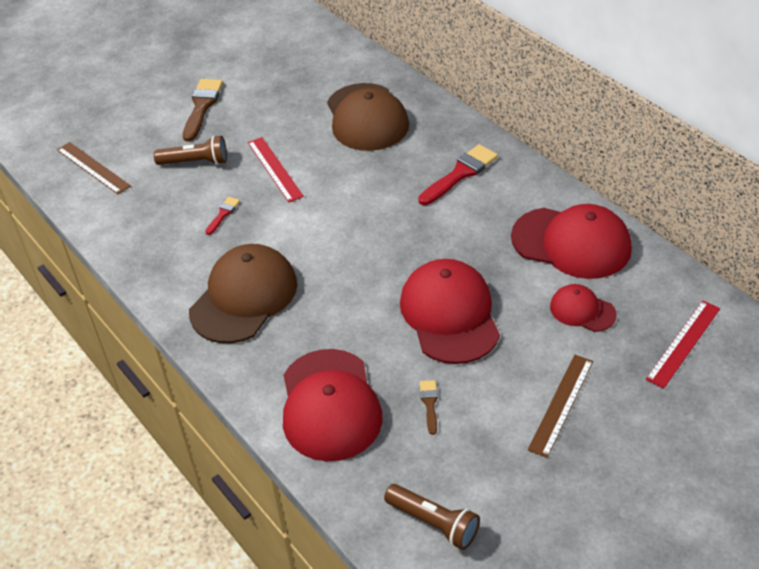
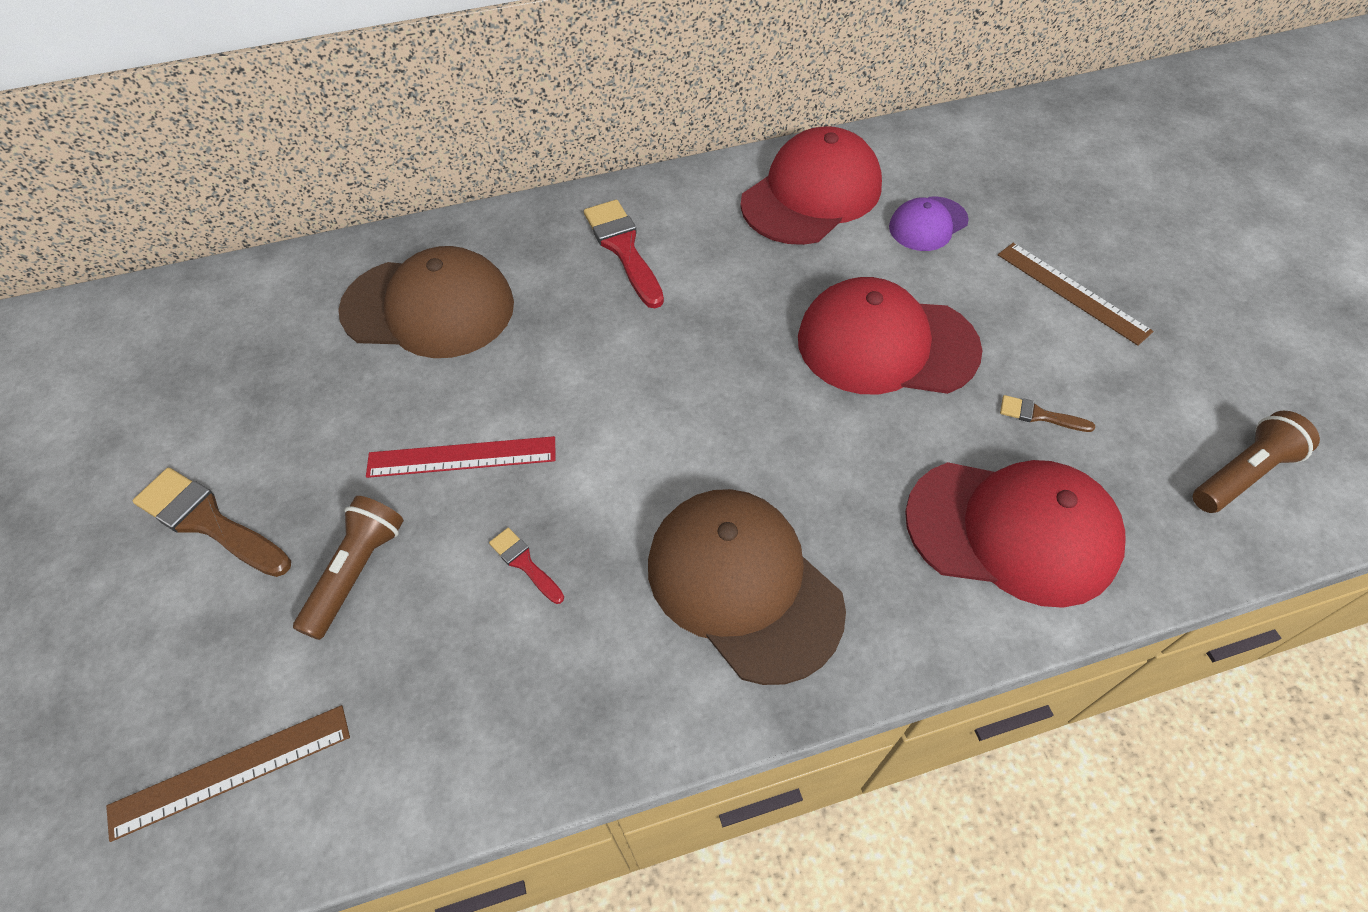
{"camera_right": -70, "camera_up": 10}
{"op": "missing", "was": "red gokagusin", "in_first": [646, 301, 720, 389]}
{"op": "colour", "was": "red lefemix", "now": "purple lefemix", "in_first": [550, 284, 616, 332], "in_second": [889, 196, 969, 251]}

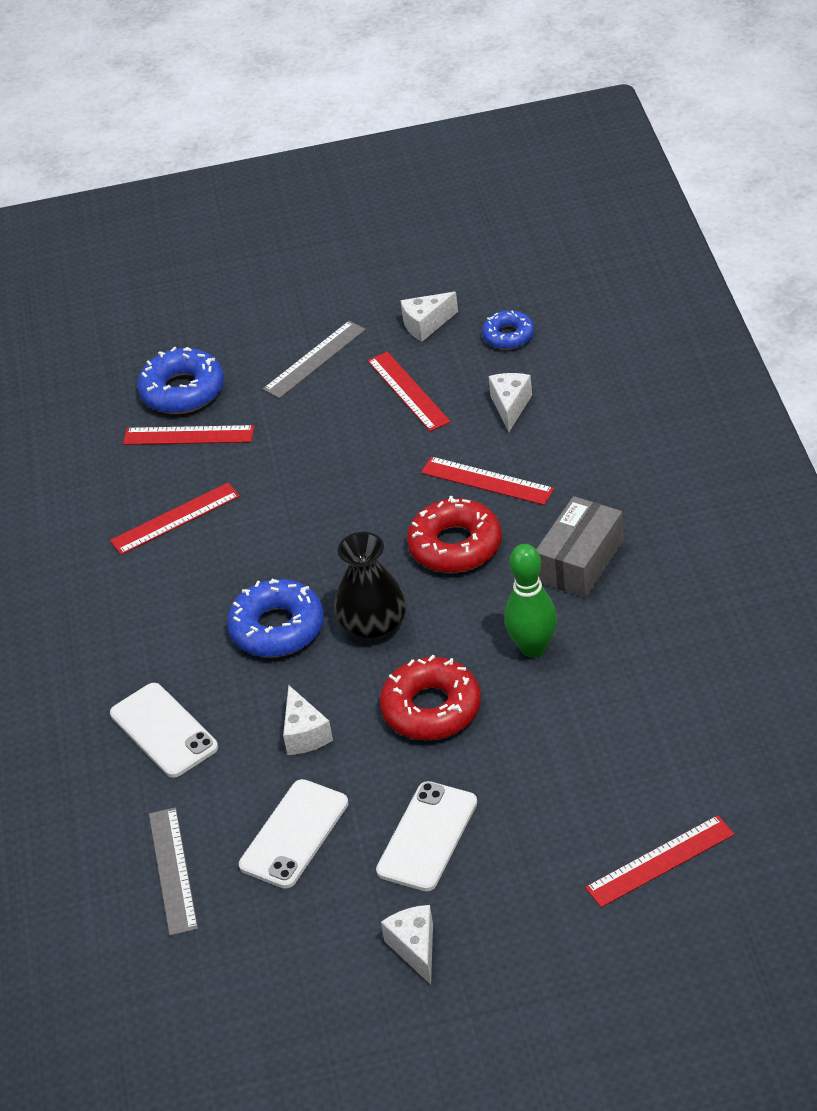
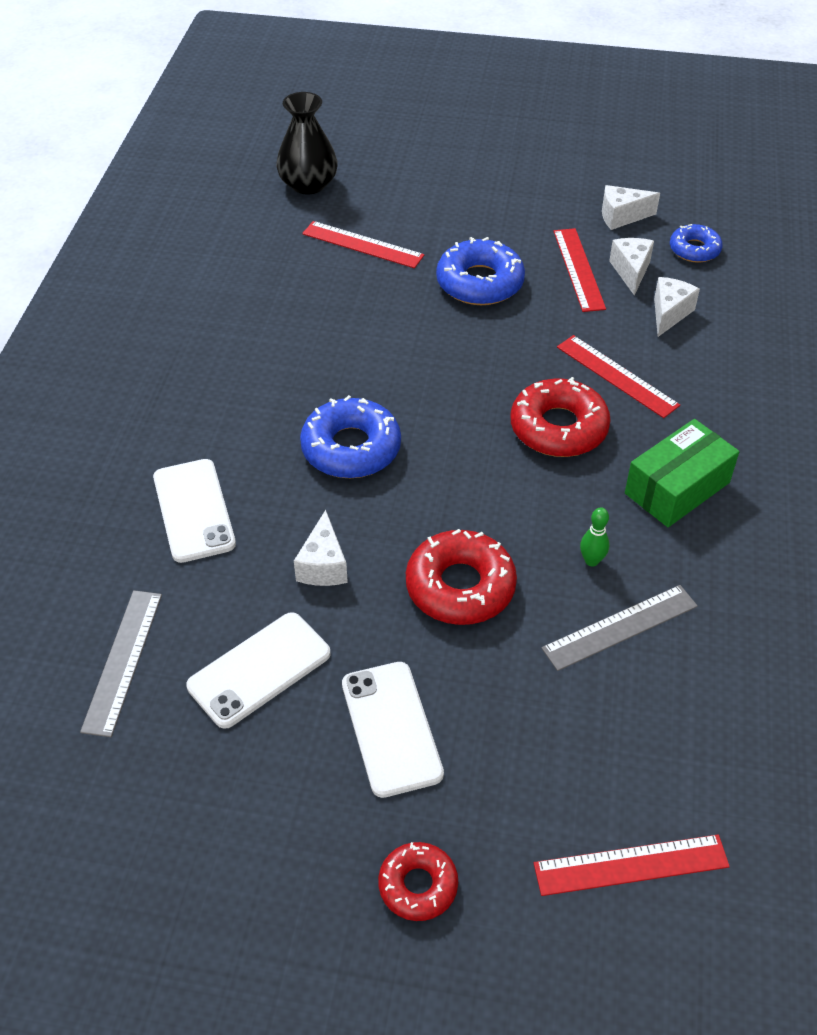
{"camera_right": 15, "camera_up": 5}
{"op": "missing", "was": "red gokagusin", "in_first": [110, 483, 240, 555]}
{"op": "appeared", "now": "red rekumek", "in_second": [378, 842, 458, 921]}
{"op": "relocated", "was": "blue rekumek", "in_first": [137, 346, 224, 414], "in_second": [436, 237, 525, 305]}
{"op": "relocated", "was": "grey gokagusin", "in_first": [263, 321, 366, 399], "in_second": [542, 585, 698, 671]}
{"op": "relocated", "was": "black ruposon", "in_first": [334, 532, 407, 640], "in_second": [276, 92, 338, 194]}
{"op": "relocated", "was": "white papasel", "in_first": [381, 905, 433, 984], "in_second": [609, 238, 654, 296]}
{"op": "colour", "was": "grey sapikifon", "now": "green sapikifon", "in_first": [536, 496, 624, 598], "in_second": [625, 419, 739, 527]}
{"op": "spun", "was": "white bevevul", "in_first": [376, 781, 477, 891], "in_second": [342, 662, 444, 798], "clockwise": -60}
{"op": "size", "was": "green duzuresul", "in_first": [504, 544, 557, 658], "in_second": [580, 507, 609, 567], "ratio": 0.5}

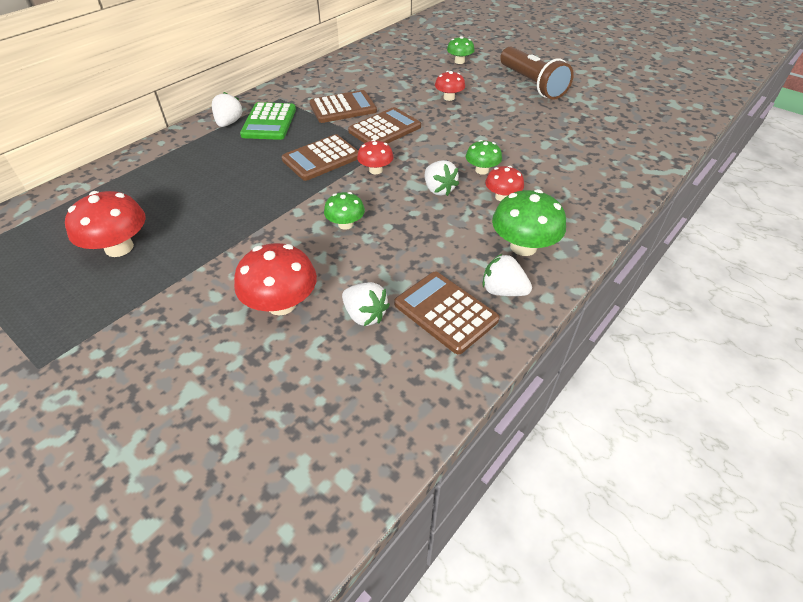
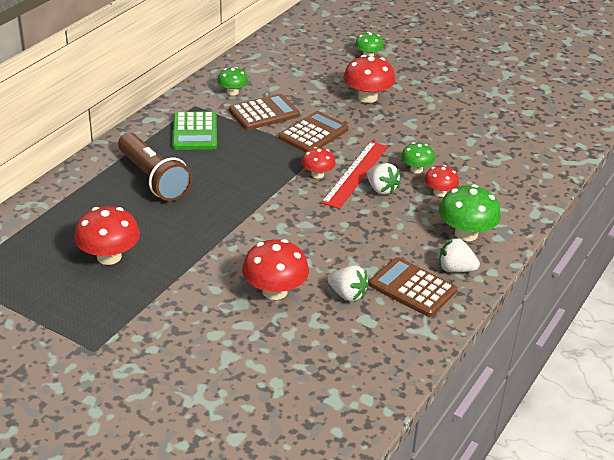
{"camera_right": -10, "camera_up": -10}
{"op": "missing", "was": "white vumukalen", "in_first": [212, 92, 243, 127]}
{"op": "missing", "was": "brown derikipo", "in_first": [282, 134, 358, 181]}
{"op": "appeared", "now": "red gokagusin", "in_second": [321, 141, 388, 209]}
{"op": "relocated", "was": "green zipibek", "in_first": [324, 192, 365, 230], "in_second": [217, 67, 248, 96]}
{"op": "relocated", "was": "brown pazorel", "in_first": [500, 47, 574, 100], "in_second": [118, 133, 192, 201]}
{"op": "size", "was": "red zipibek", "in_first": [435, 71, 465, 101], "in_second": [343, 55, 395, 103], "ratio": 1.68}

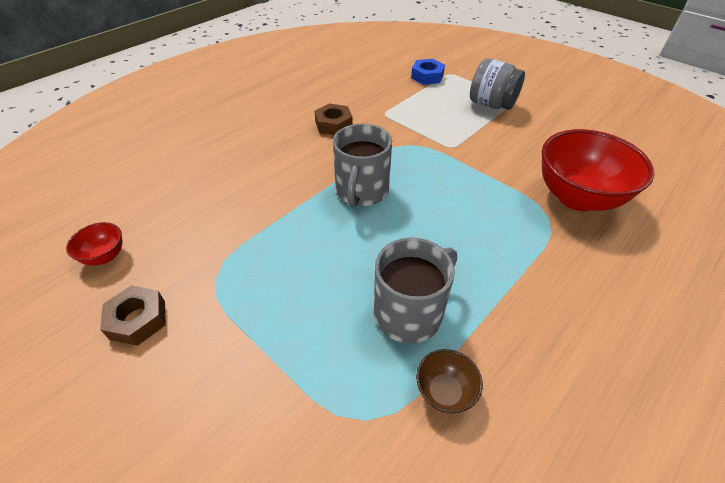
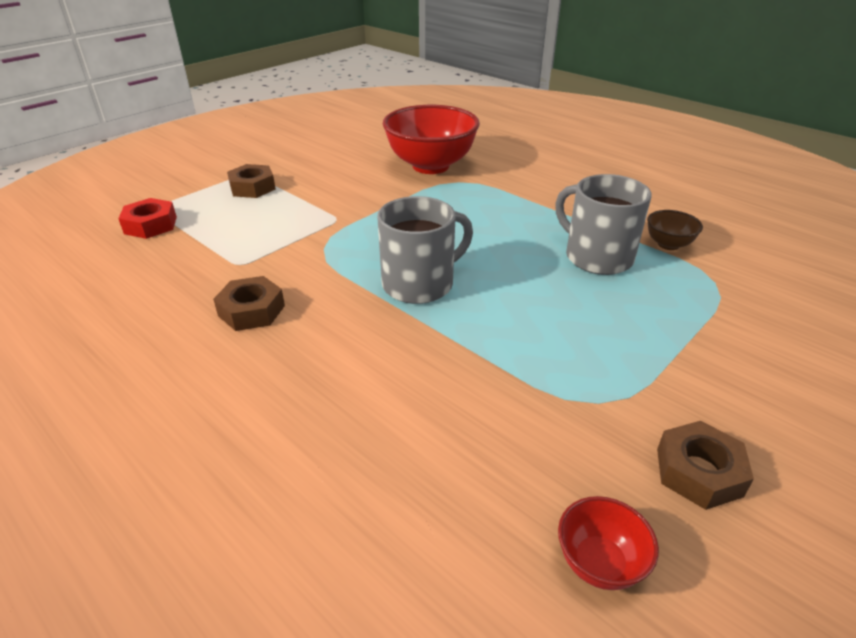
{"camera_right": -90, "camera_up": -10}
{"op": "exchanged", "was": "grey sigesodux", "now": "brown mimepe", "in_first": [470, 58, 525, 110], "in_second": [227, 164, 276, 198]}
{"op": "colour", "was": "blue mimepe", "now": "red mimepe", "in_first": [411, 59, 445, 85], "in_second": [118, 198, 177, 239]}
{"op": "spun", "was": "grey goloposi", "in_first": [333, 124, 392, 208], "in_second": [377, 196, 473, 304], "clockwise": -45}

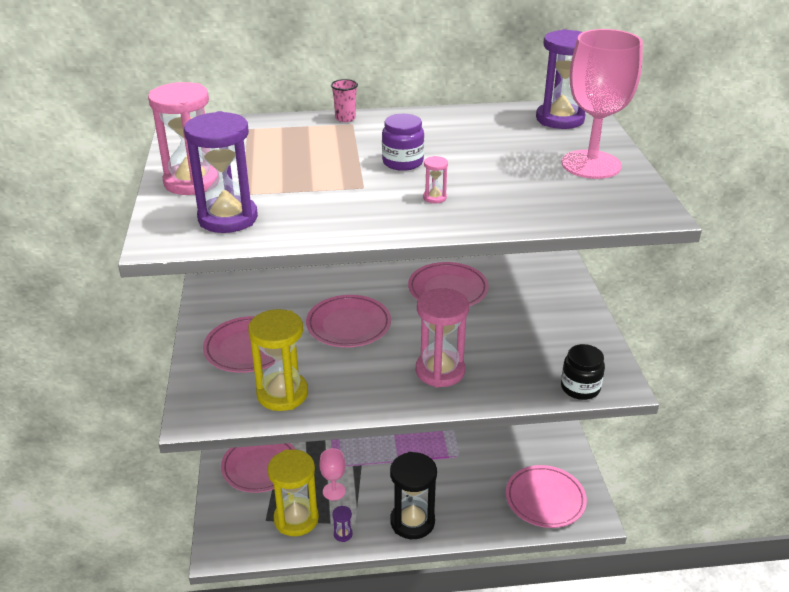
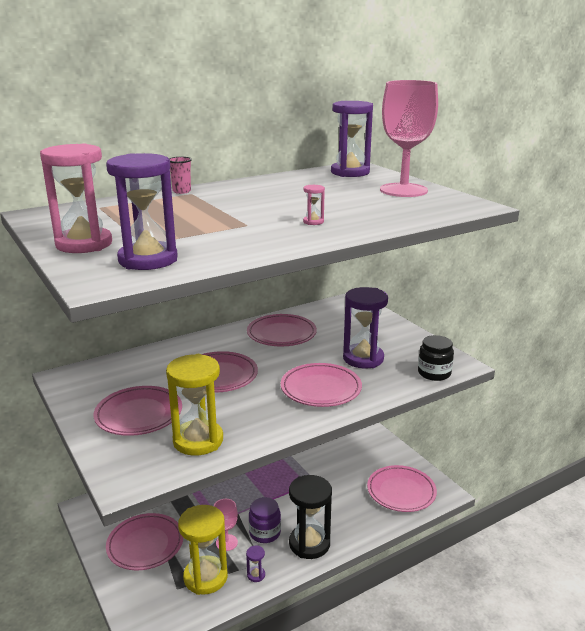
{"camera_right": -25, "camera_up": -10}
{"op": "appeared", "now": "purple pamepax", "in_second": [343, 287, 388, 368]}
{"op": "relocated", "was": "purple sigesodux", "in_first": [382, 114, 424, 171], "in_second": [249, 497, 281, 543]}
{"op": "exchanged", "was": "pink pamepax", "now": "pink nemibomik", "in_first": [416, 288, 469, 388], "in_second": [281, 363, 362, 407]}

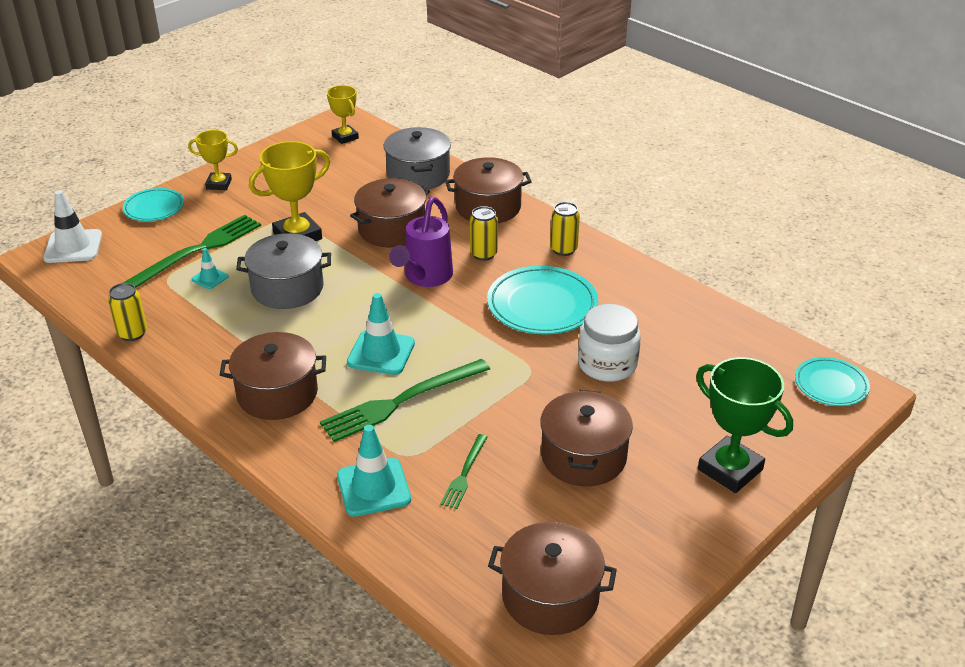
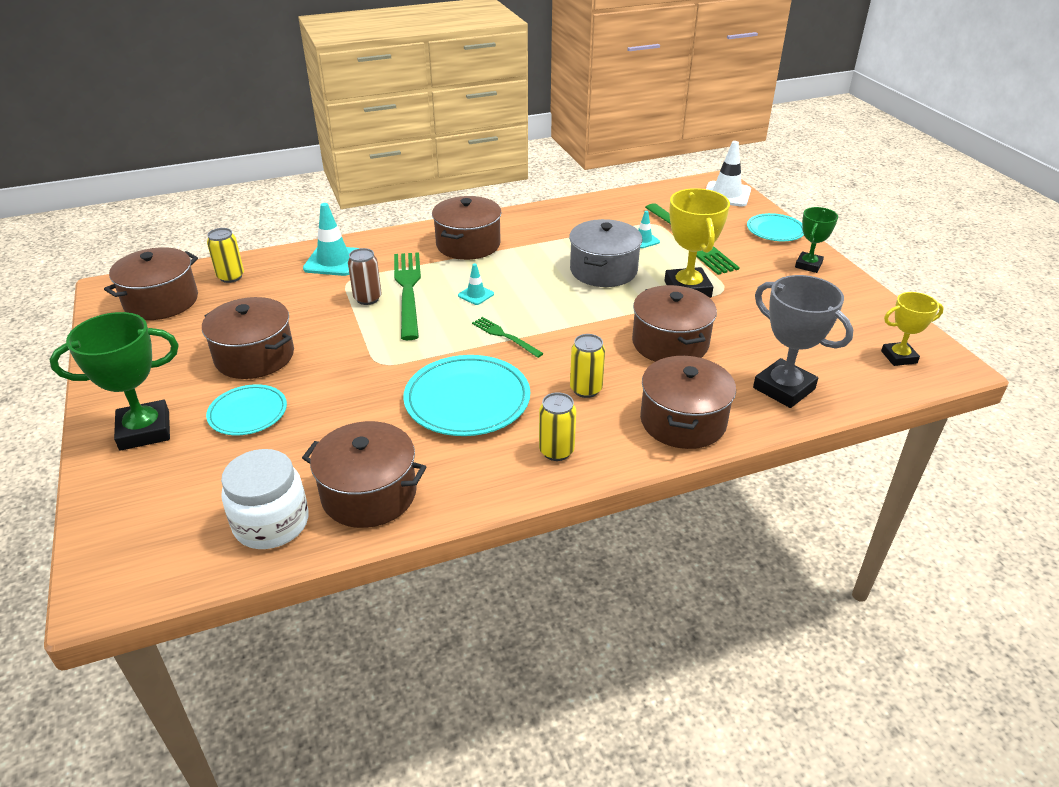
{"camera_right": 115, "camera_up": 0}
{"op": "missing", "was": "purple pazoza", "in_first": [389, 197, 453, 287]}
{"op": "appeared", "now": "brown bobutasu", "in_second": [302, 421, 426, 528]}
{"op": "appeared", "now": "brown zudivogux", "in_second": [348, 248, 382, 305]}
{"op": "relocated", "was": "yellow zudivogux", "in_first": [108, 283, 147, 341], "in_second": [207, 228, 244, 283]}
{"op": "relocated", "was": "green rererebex", "in_first": [440, 434, 488, 509], "in_second": [472, 317, 544, 358]}
{"op": "relocated", "was": "white sigesodux", "in_first": [578, 304, 641, 382], "in_second": [221, 449, 308, 549]}
{"op": "relocated", "was": "turquoise nemibomik", "in_first": [795, 357, 870, 406], "in_second": [206, 384, 287, 435]}
{"op": "exchanged", "was": "grey bobutasu", "now": "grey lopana", "in_first": [384, 127, 451, 190], "in_second": [753, 275, 853, 408]}
{"op": "colour", "was": "yellow lopana", "now": "green lopana", "in_first": [188, 130, 238, 190], "in_second": [795, 207, 838, 273]}
{"op": "size", "was": "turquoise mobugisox", "in_first": [347, 293, 415, 375], "in_second": [458, 263, 494, 305], "ratio": 0.53}

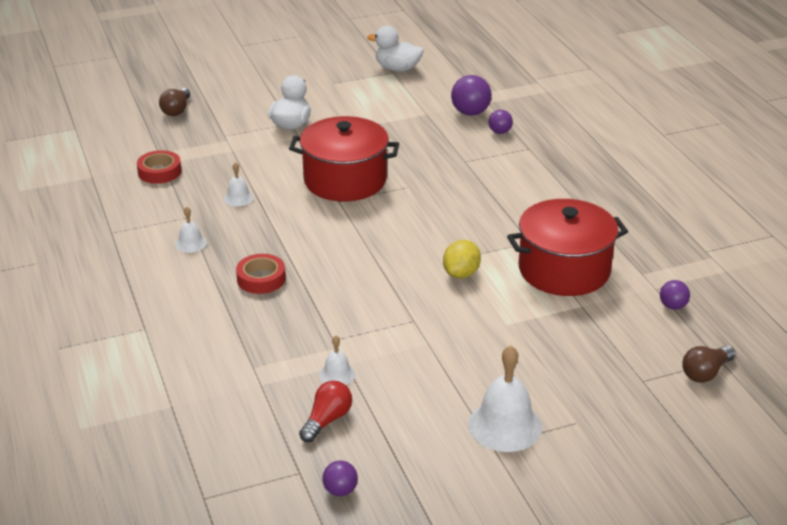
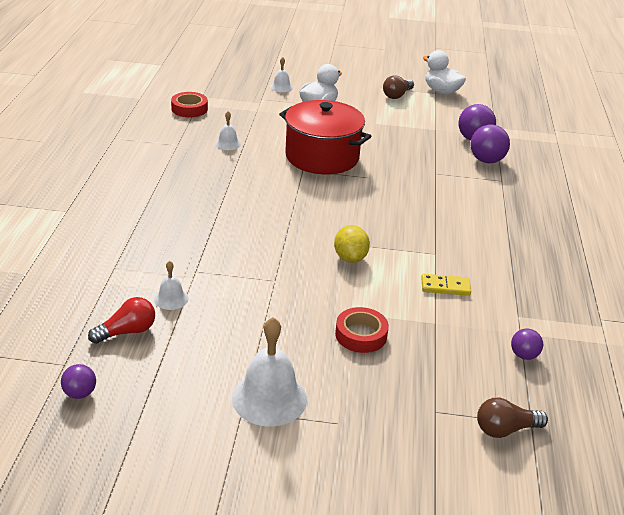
{"camera_right": 25, "camera_up": 0}
{"op": "relocated", "was": "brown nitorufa", "in_first": [159, 88, 190, 116], "in_second": [383, 75, 414, 99]}
{"op": "relocated", "was": "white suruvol", "in_first": [175, 207, 207, 253], "in_second": [270, 57, 293, 92]}
{"op": "relocated", "was": "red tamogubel", "in_first": [236, 254, 286, 294], "in_second": [335, 307, 389, 353]}
{"op": "exchanged", "was": "red bobutasu", "now": "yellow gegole", "in_first": [507, 199, 628, 296], "in_second": [421, 274, 471, 296]}
{"op": "spun", "was": "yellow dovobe", "in_first": [443, 240, 481, 279], "in_second": [334, 225, 370, 263], "clockwise": -60}
{"op": "size", "was": "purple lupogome", "in_first": [489, 110, 513, 134], "in_second": [470, 124, 510, 164], "ratio": 1.7}

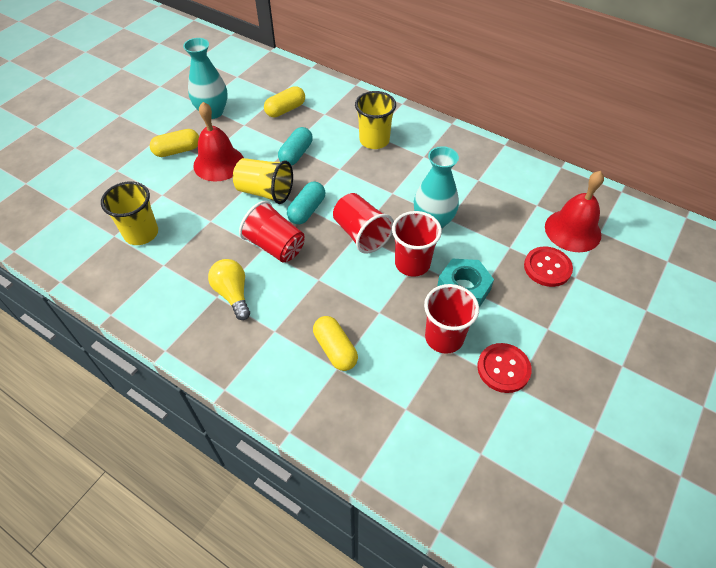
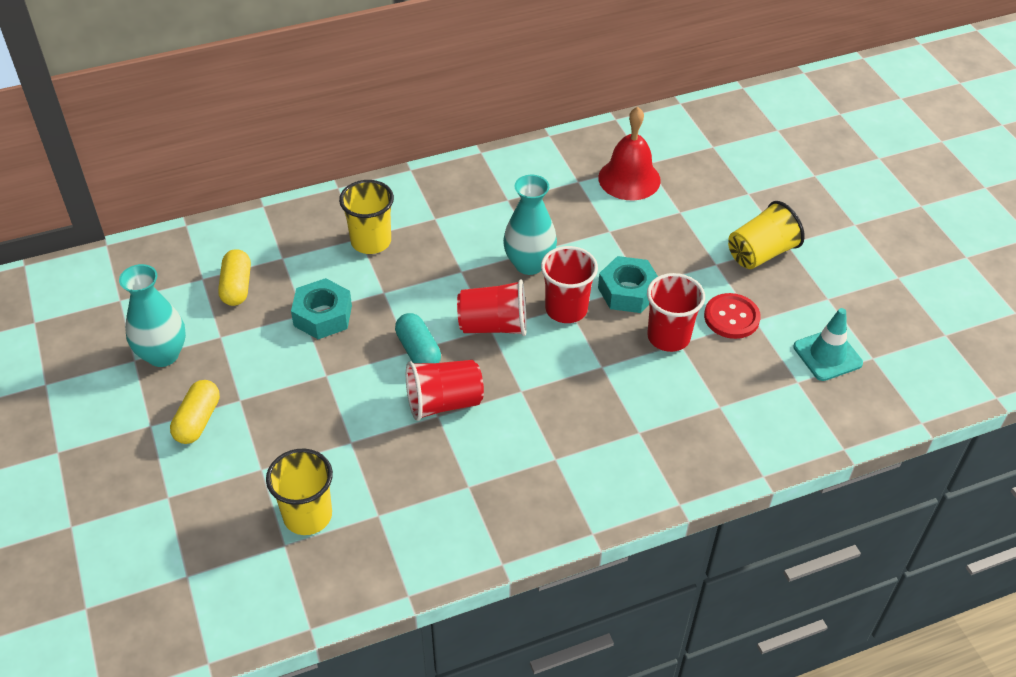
{"camera_right": -55, "camera_up": -5}
{"op": "missing", "was": "red suruvol", "in_first": [193, 102, 244, 182]}
{"op": "missing", "was": "yellow nitorufa", "in_first": [208, 259, 250, 320]}
{"op": "missing", "was": "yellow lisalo", "in_first": [313, 316, 358, 371]}
{"op": "missing", "was": "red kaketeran", "in_first": [524, 246, 573, 287]}
{"op": "appeared", "now": "turquoise mobugisox", "in_second": [793, 308, 863, 381]}
{"op": "relocated", "was": "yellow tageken", "in_first": [233, 158, 293, 204], "in_second": [728, 201, 805, 269]}
{"op": "exchanged", "was": "turquoise lisalo", "now": "turquoise mimepe", "in_first": [278, 127, 313, 166], "in_second": [291, 278, 352, 339]}

